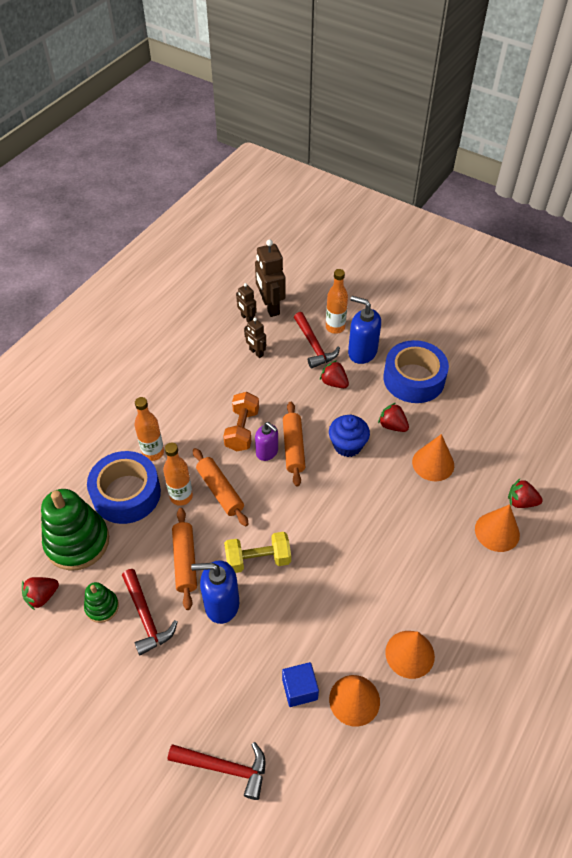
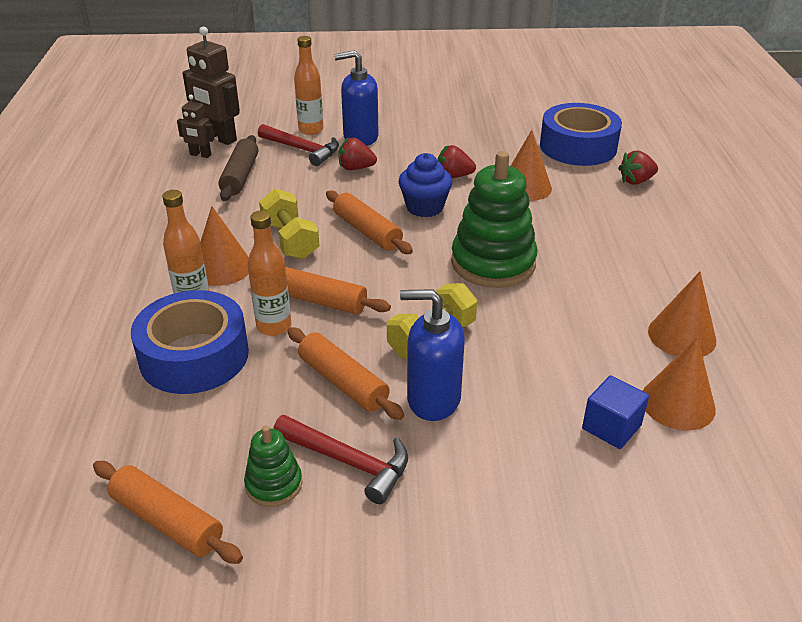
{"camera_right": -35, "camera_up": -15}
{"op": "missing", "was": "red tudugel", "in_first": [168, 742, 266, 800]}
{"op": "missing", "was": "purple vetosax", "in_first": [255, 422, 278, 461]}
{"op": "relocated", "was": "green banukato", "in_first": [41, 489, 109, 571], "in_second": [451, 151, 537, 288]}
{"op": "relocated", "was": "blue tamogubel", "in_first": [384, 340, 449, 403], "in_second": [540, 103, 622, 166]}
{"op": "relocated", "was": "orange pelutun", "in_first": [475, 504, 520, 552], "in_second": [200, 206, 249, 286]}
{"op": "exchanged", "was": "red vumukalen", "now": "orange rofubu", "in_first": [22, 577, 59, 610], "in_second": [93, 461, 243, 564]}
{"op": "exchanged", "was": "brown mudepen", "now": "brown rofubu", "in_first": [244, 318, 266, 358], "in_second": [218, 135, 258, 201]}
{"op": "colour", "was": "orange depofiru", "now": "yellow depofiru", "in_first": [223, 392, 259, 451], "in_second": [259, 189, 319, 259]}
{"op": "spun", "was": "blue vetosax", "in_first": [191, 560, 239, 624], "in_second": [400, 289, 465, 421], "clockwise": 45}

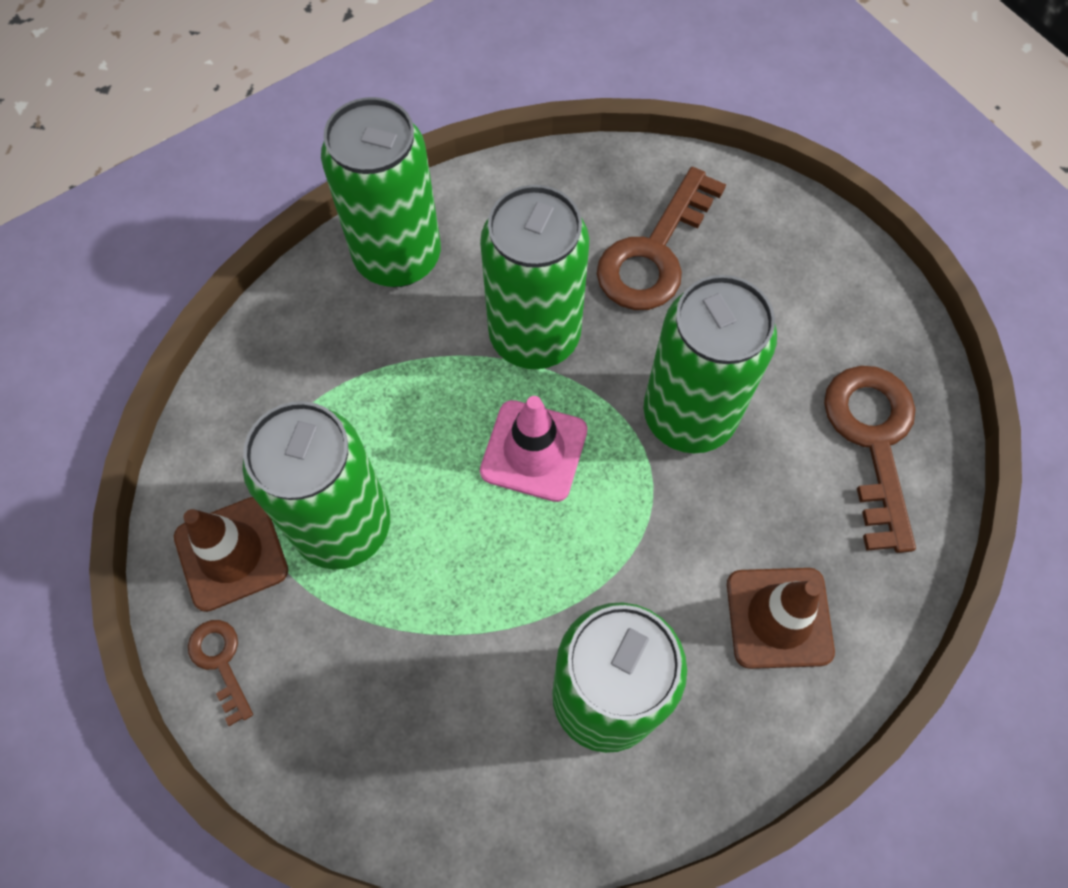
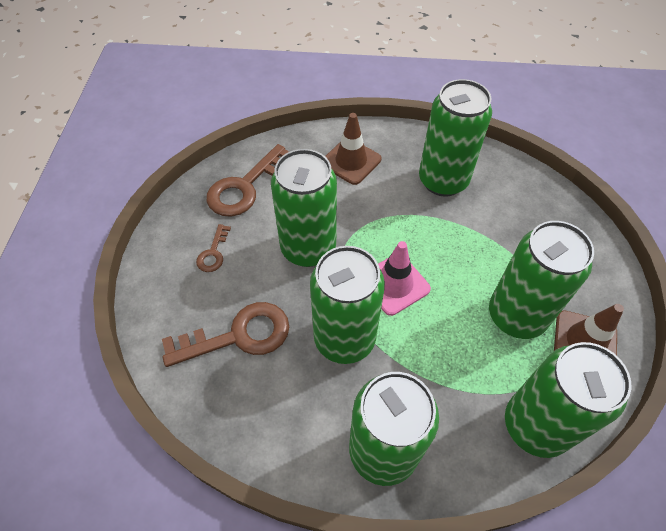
{"camera_right": -140, "camera_up": -10}
{"op": "appeared", "now": "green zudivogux", "in_second": [505, 342, 631, 458]}
{"op": "relocated", "was": "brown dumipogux", "in_first": [188, 620, 253, 726], "in_second": [196, 224, 231, 272]}

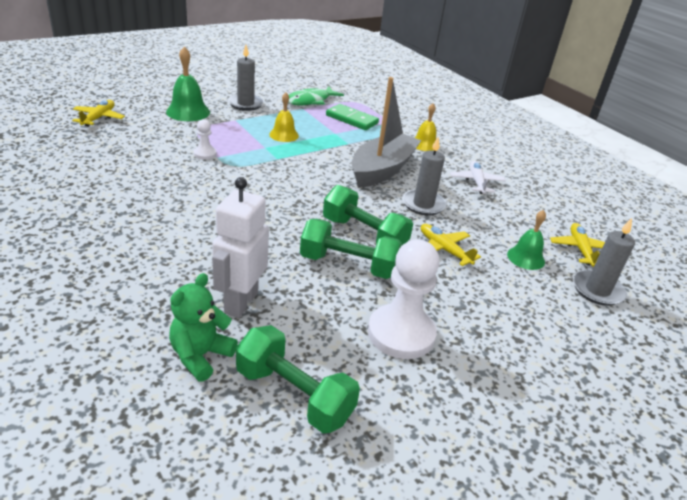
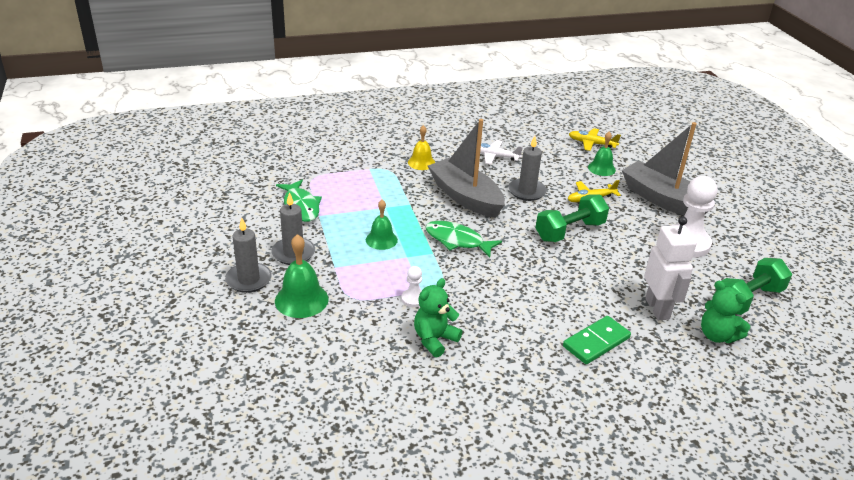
{"camera_right": -70, "camera_up": 0}
{"op": "missing", "was": "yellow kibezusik", "in_first": [72, 100, 125, 127]}
{"op": "missing", "was": "green depofiru", "in_first": [300, 219, 402, 279]}
{"op": "appeared", "now": "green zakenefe", "in_second": [414, 278, 462, 357]}
{"op": "appeared", "now": "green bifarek", "in_second": [425, 221, 502, 258]}
{"op": "appeared", "now": "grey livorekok", "in_second": [622, 122, 715, 215]}
{"op": "relocated", "was": "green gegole", "in_first": [326, 104, 379, 130], "in_second": [563, 316, 631, 364]}
{"op": "relocated", "was": "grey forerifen", "in_first": [573, 218, 635, 306], "in_second": [225, 218, 272, 293]}
{"op": "colour", "was": "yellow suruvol", "now": "green suruvol", "in_first": [269, 92, 299, 142], "in_second": [366, 199, 398, 250]}
{"op": "spun", "was": "white mudepen", "in_first": [212, 177, 269, 318], "in_second": [644, 216, 697, 320], "clockwise": -135}

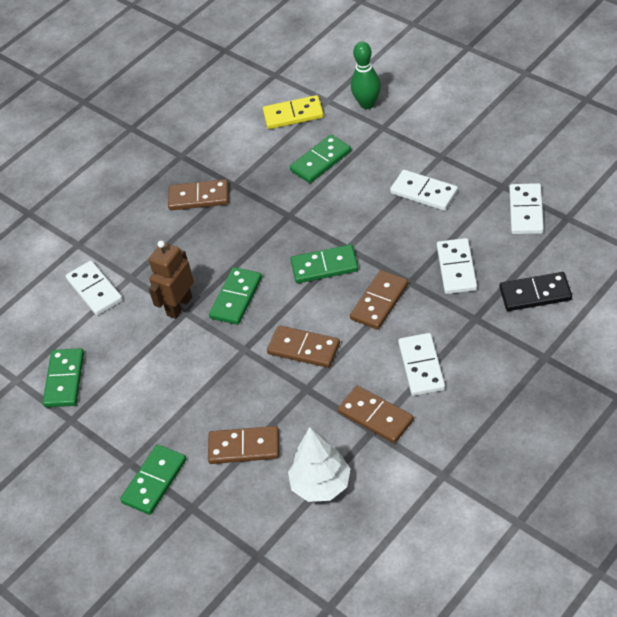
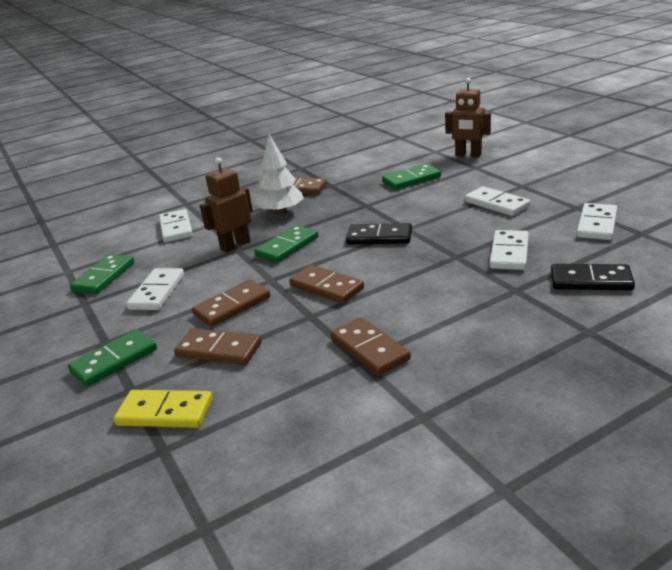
{"camera_right": 15, "camera_up": -20}
{"op": "relocated", "was": "yellow gegole", "in_first": [263, 95, 324, 129], "in_second": [114, 390, 213, 428]}
{"op": "relocated", "was": "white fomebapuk", "in_first": [288, 427, 351, 502], "in_second": [255, 134, 304, 215]}
{"op": "relocated", "was": "brown gegole", "in_first": [350, 270, 408, 330], "in_second": [192, 280, 270, 327]}
{"op": "relocated", "was": "white gegole", "in_first": [398, 333, 445, 396], "in_second": [126, 268, 185, 310]}
{"op": "exchanged", "was": "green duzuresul", "now": "brown mudepen", "in_first": [351, 42, 381, 109], "in_second": [445, 78, 491, 157]}
{"op": "colour", "was": "green gegole", "now": "black gegole", "in_first": [291, 244, 359, 284], "in_second": [346, 223, 412, 244]}

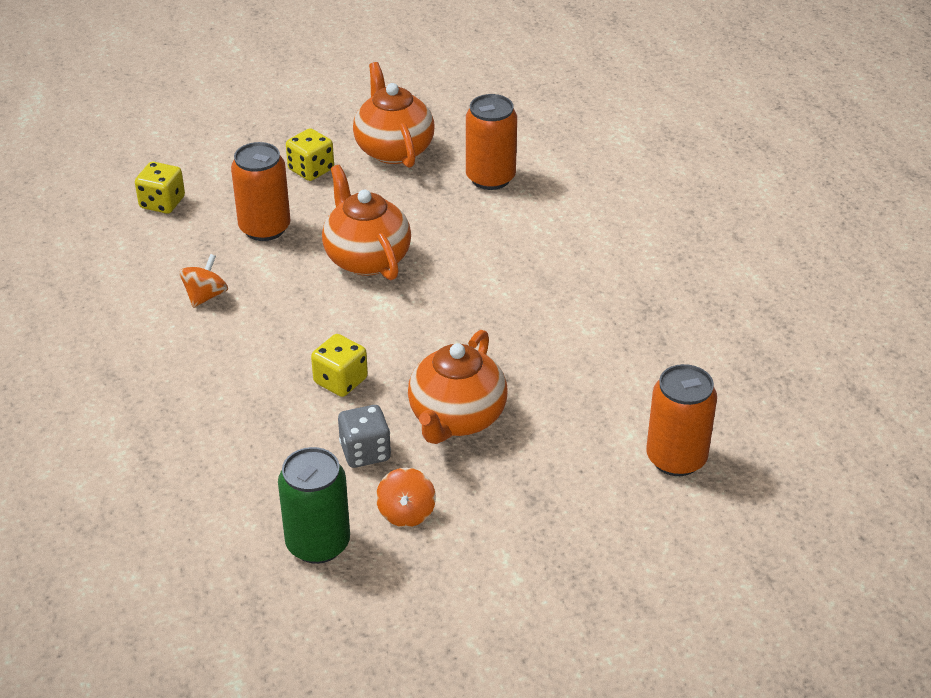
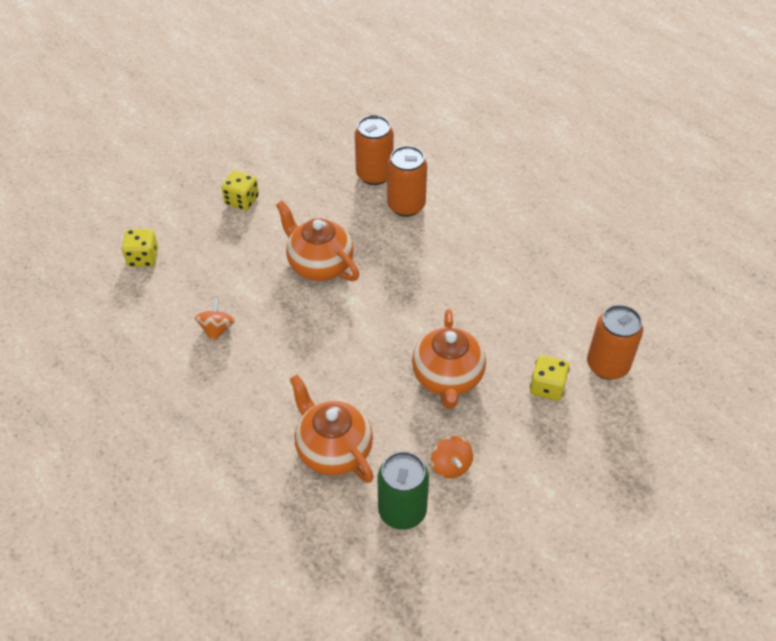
{"camera_right": -20, "camera_up": 10}
{"op": "missing", "was": "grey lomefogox", "in_first": [338, 405, 391, 468]}
{"op": "relocated", "was": "orange zudivogux", "in_first": [231, 142, 291, 241], "in_second": [387, 146, 427, 217]}
{"op": "relocated", "was": "yellow lomefogox", "in_first": [311, 334, 368, 397], "in_second": [530, 355, 570, 401]}
{"op": "relocated", "was": "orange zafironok", "in_first": [353, 62, 435, 168], "in_second": [290, 375, 374, 483]}

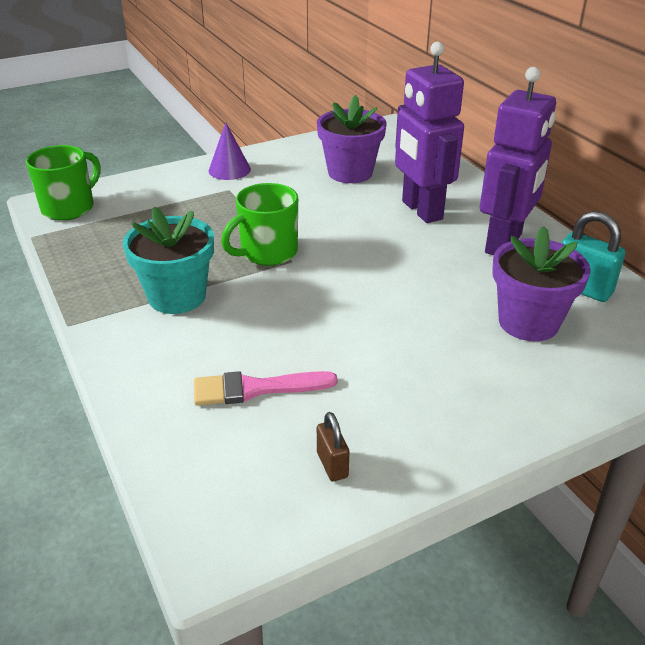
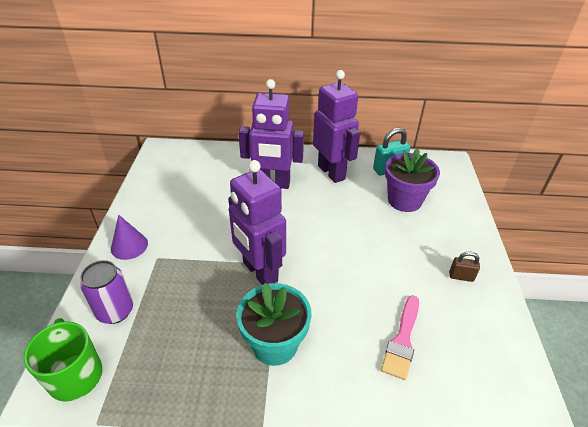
{"camera_right": -60, "camera_up": 5}
{"op": "missing", "was": "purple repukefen", "in_first": [317, 95, 386, 183]}
{"op": "appeared", "now": "purple zudivogux", "in_second": [80, 260, 133, 324]}
{"op": "relocated", "was": "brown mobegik", "in_first": [317, 412, 349, 482], "in_second": [449, 252, 480, 282]}
{"op": "exchanged", "was": "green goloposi", "now": "purple mudepen", "in_first": [221, 183, 298, 266], "in_second": [228, 160, 286, 285]}

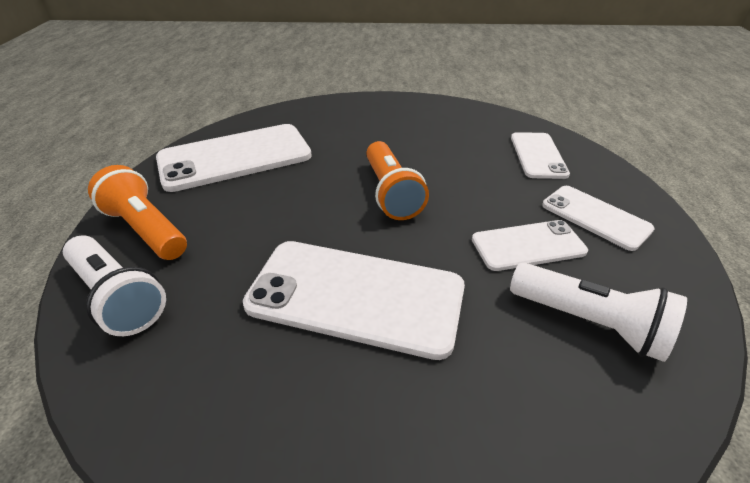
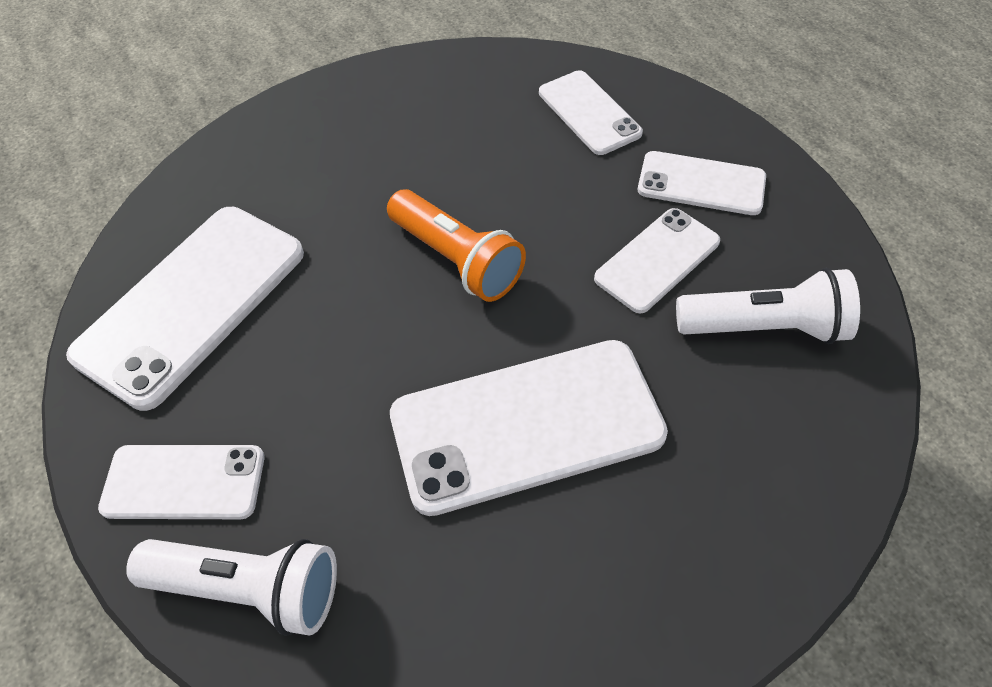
{"camera_right": -30, "camera_up": 15}
{"op": "exchanged", "was": "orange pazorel", "now": "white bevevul", "in_first": [88, 165, 187, 260], "in_second": [98, 445, 265, 519]}

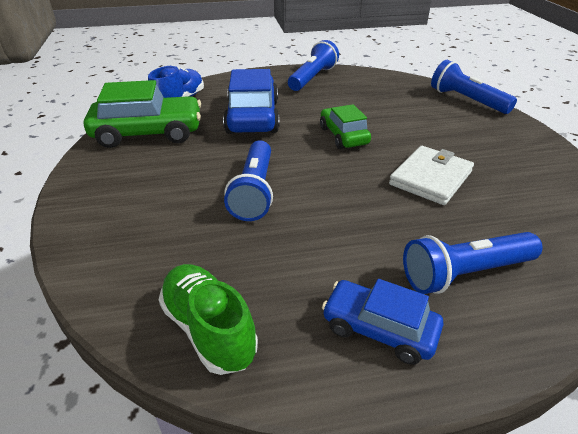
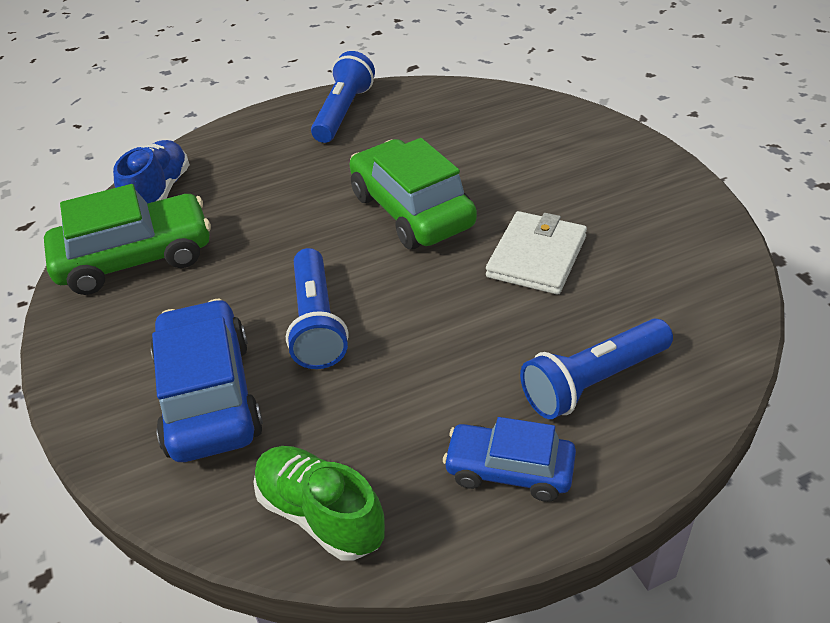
{"camera_right": -10, "camera_up": 5}
{"op": "missing", "was": "blue pazorel", "in_first": [431, 60, 517, 114]}
{"op": "relocated", "was": "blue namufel", "in_first": [223, 69, 280, 134], "in_second": [151, 298, 263, 462]}
{"op": "size", "was": "green namufel", "in_first": [320, 104, 371, 149], "in_second": [349, 138, 477, 249], "ratio": 1.64}

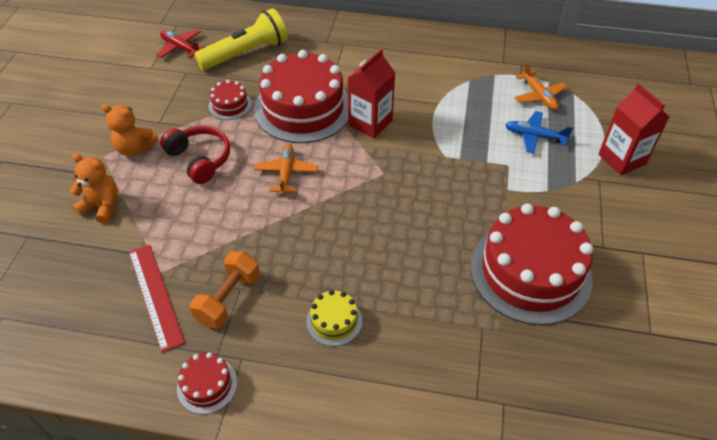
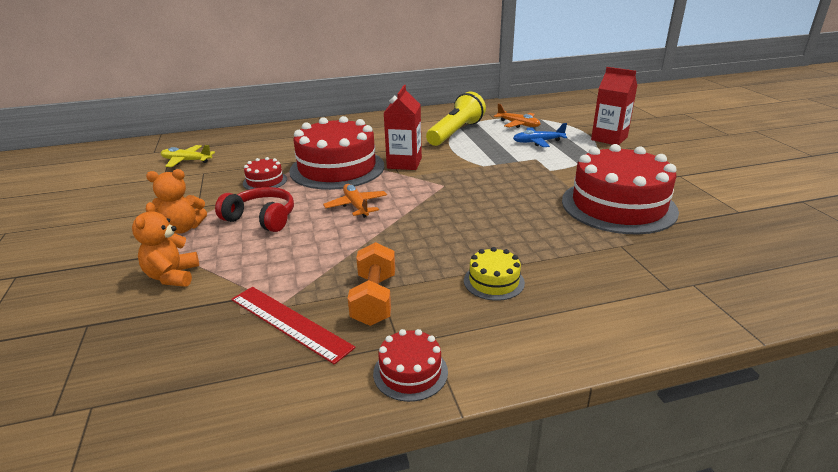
{"camera_right": -25, "camera_up": -20}
{"op": "relocated", "was": "yellow pazorel", "in_first": [194, 8, 288, 70], "in_second": [426, 92, 486, 146]}
{"op": "colour", "was": "red kibezusik", "now": "yellow kibezusik", "in_first": [156, 29, 206, 58], "in_second": [161, 145, 215, 167]}
{"op": "spun", "was": "orange zakenefe", "in_first": [70, 153, 118, 224], "in_second": [132, 202, 199, 287], "clockwise": -90}

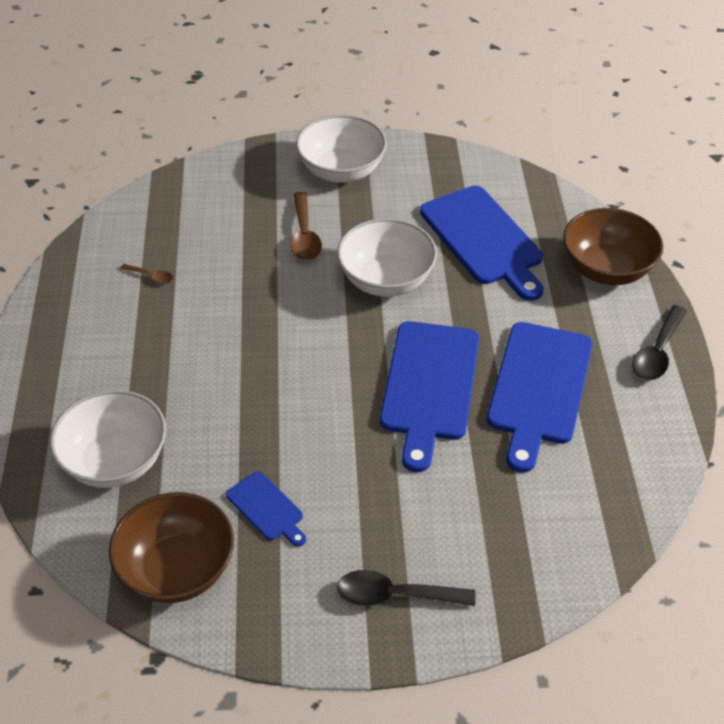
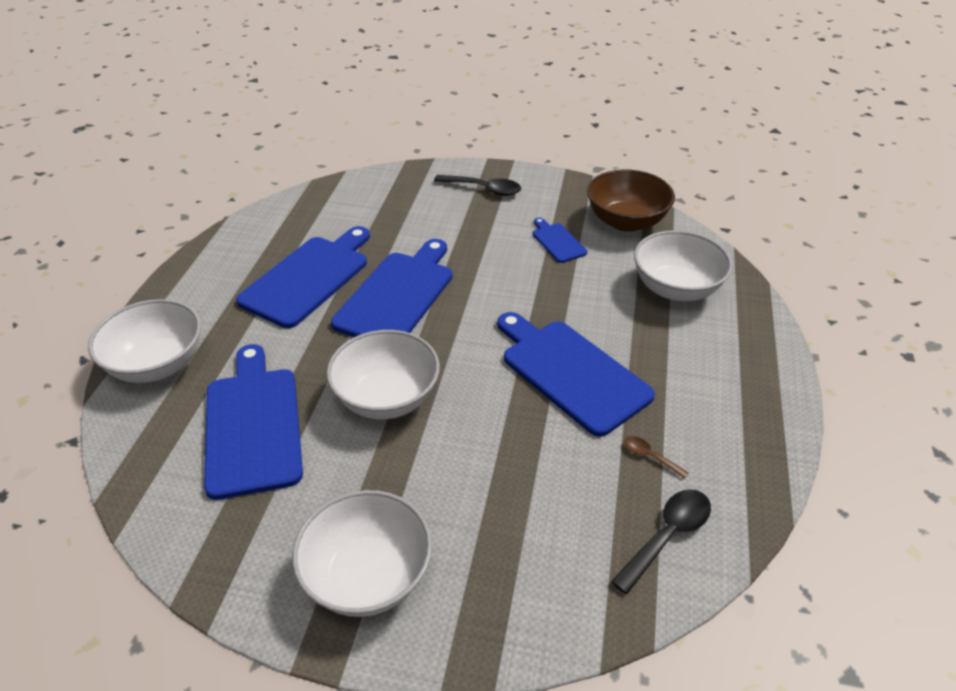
{"camera_right": -165, "camera_up": -5}
{"op": "missing", "was": "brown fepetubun", "in_first": [290, 192, 322, 260]}
{"op": "appeared", "now": "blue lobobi", "in_second": [497, 312, 655, 437]}
{"op": "relocated", "was": "black fepetubun", "in_first": [632, 305, 687, 380], "in_second": [611, 489, 711, 594]}
{"op": "colour", "was": "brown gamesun", "now": "white gamesun", "in_first": [563, 208, 663, 285], "in_second": [88, 299, 201, 383]}

